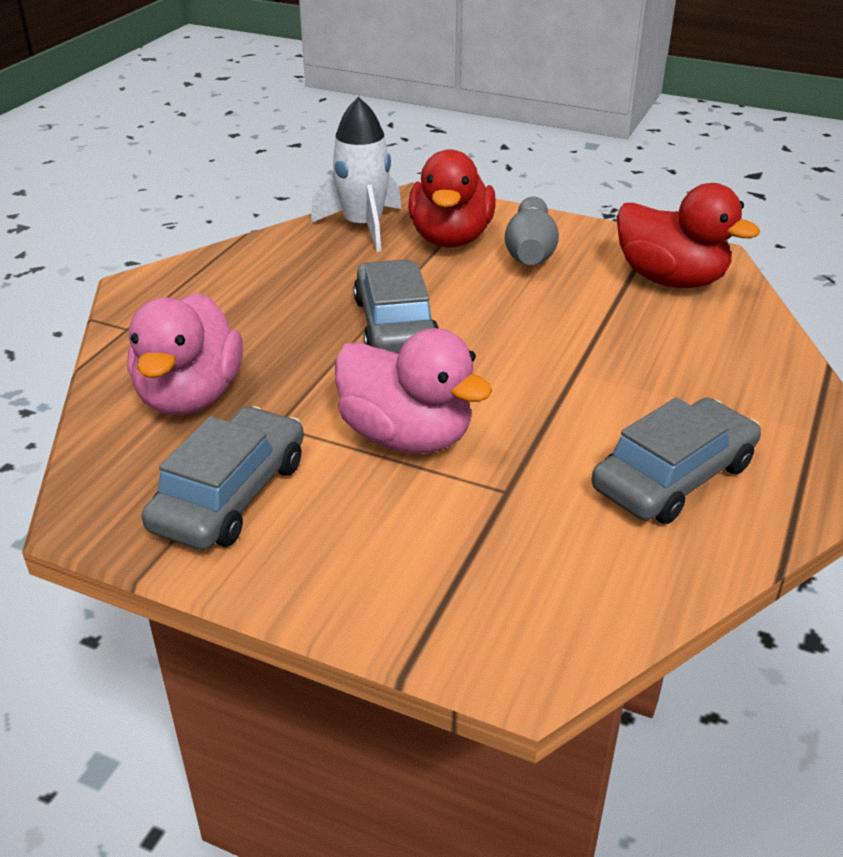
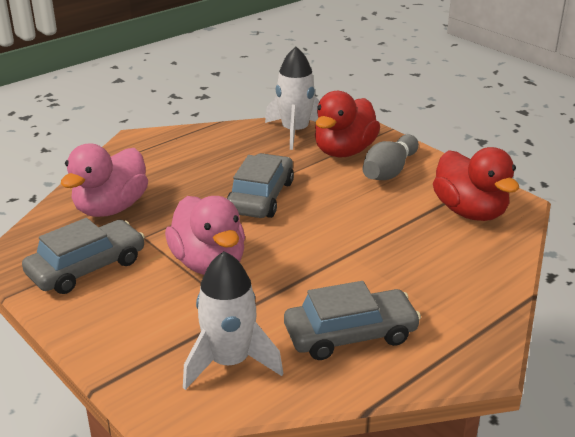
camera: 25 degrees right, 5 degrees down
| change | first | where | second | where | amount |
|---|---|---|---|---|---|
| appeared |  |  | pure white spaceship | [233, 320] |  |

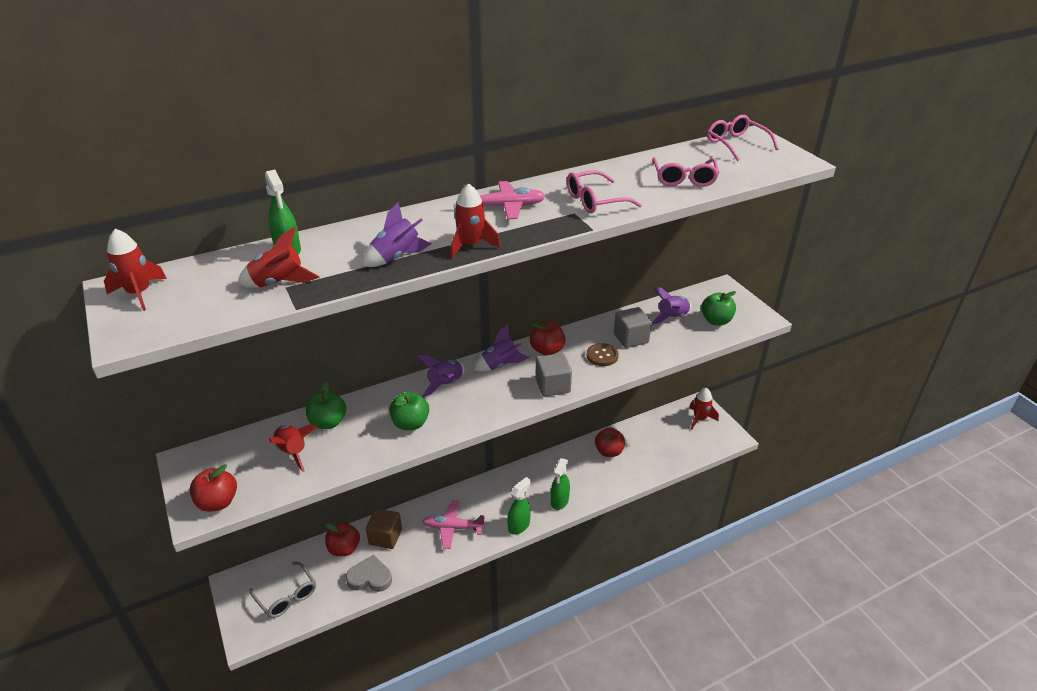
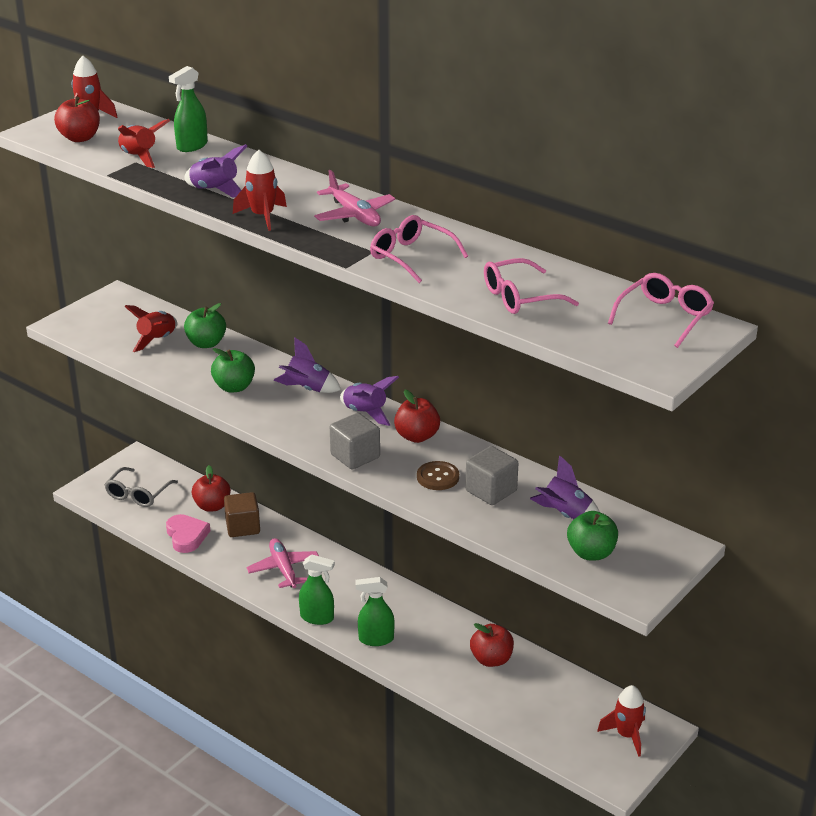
camera: 65 degrees right, 5 degrees down
| change | first | where | second | where | amount |
|---|---|---|---|---|---|
| relocated | scarlet apple | [213, 488] |  | [77, 119] |  |
| colour | ash-grey heart shape | [369, 573] | rosy heart shape | [188, 533] |  |

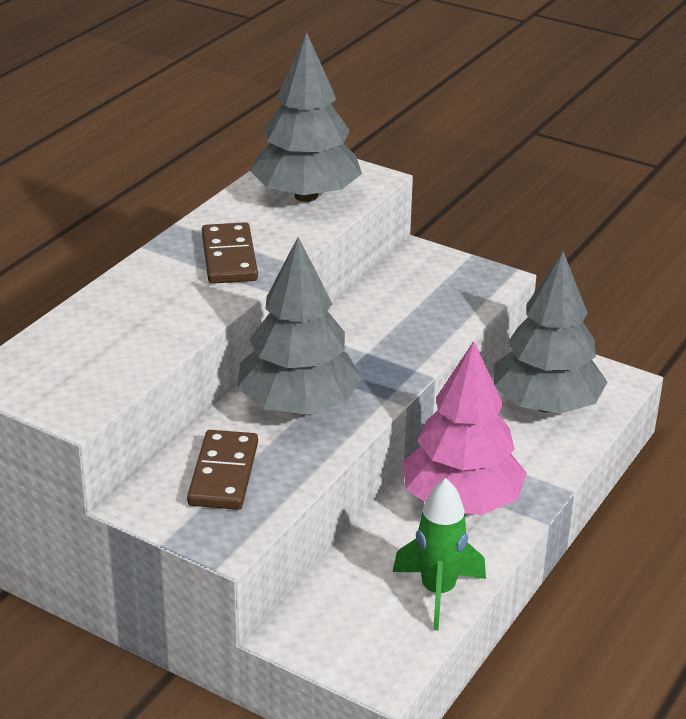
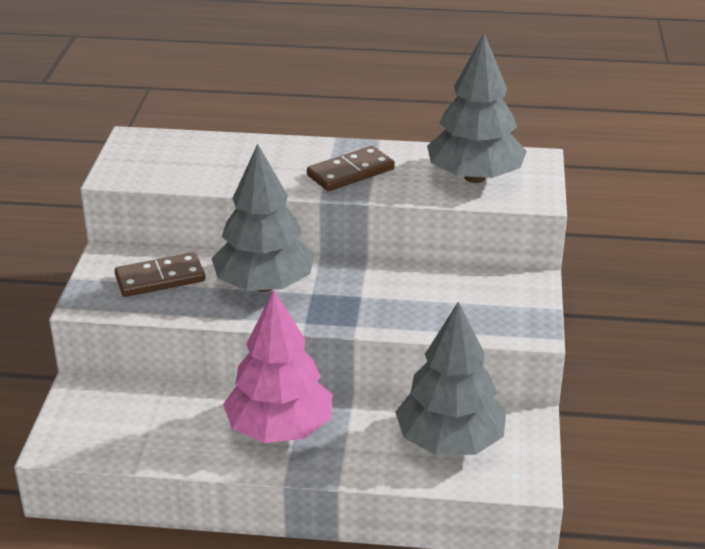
camera: 65 degrees right, 0 degrees up
| change | first | where | second | where | amount |
|---|---|---|---|---|---|
| missing | green spaceship | [439, 554] |  |  |  |

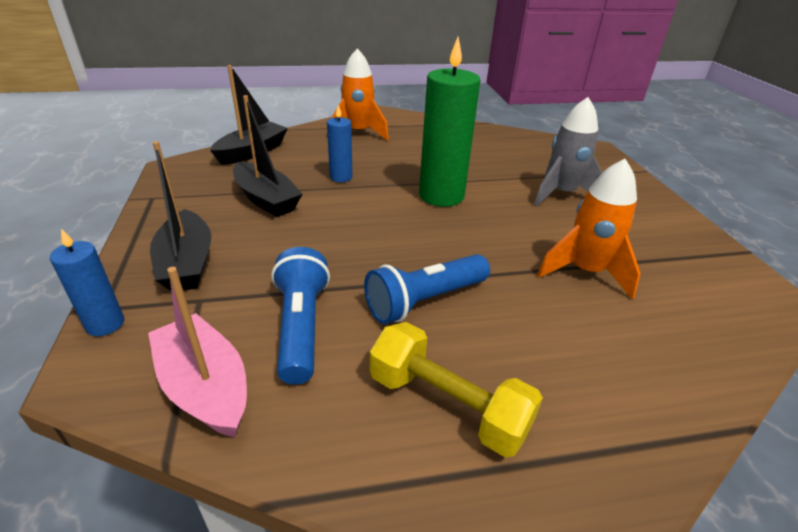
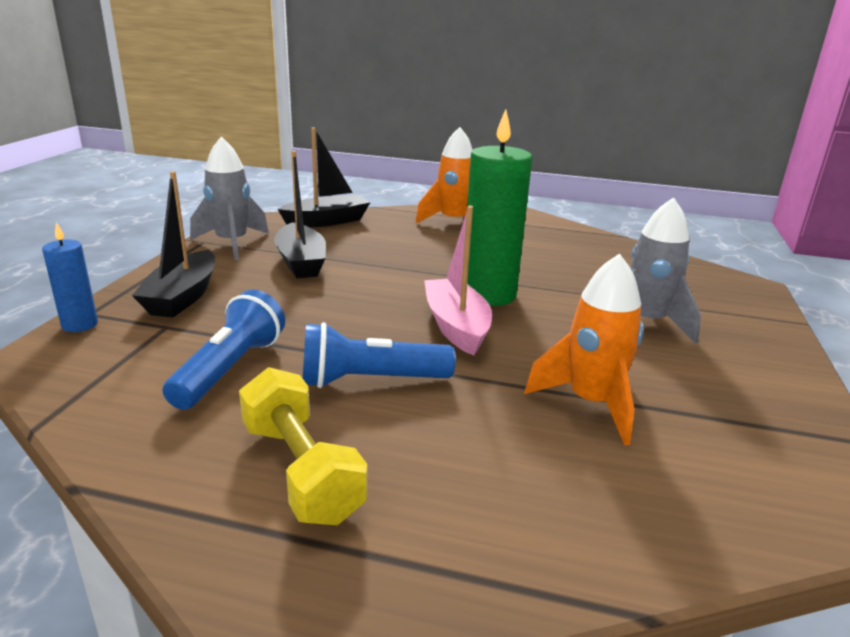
camera: 25 degrees right, 10 degrees down
| change | first | where | second | where | amount |
|---|---|---|---|---|---|
| appeared |  |  | ash-grey spaceship | [229, 198] |  |
| relocated | rosy toy boat | [197, 352] |  | [458, 280] |  |
| missing | blue candle | [340, 143] |  |  |  |

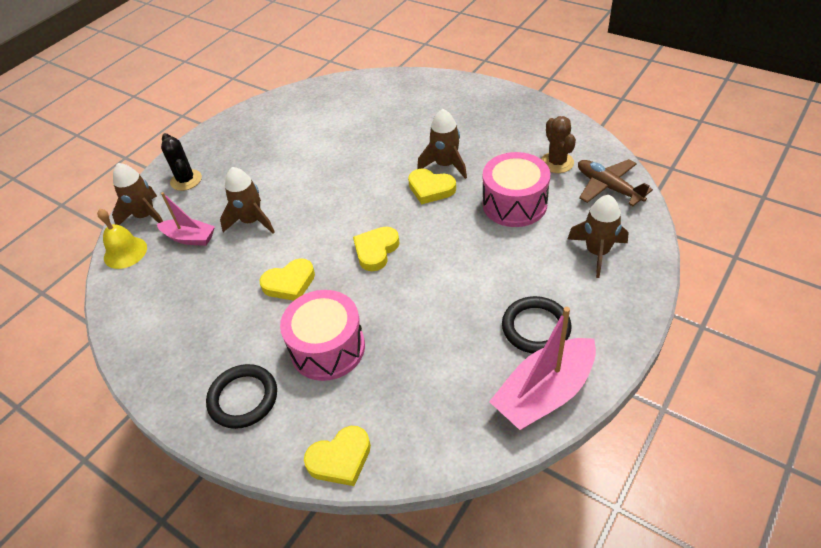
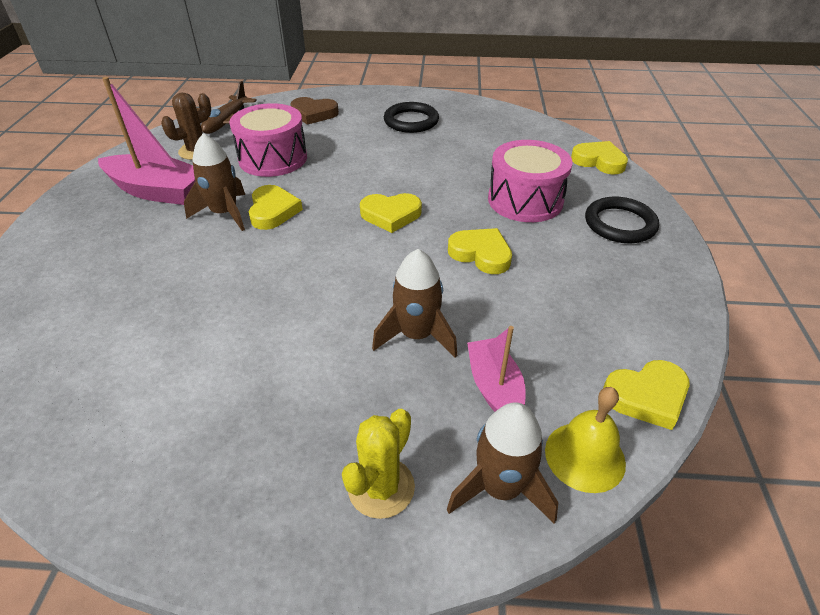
camera: 125 degrees left, 5 degrees down
| change | first | where | second | where | amount |
|---|---|---|---|---|---|
| relocated | rosy toy boat | [542, 368] |  | [146, 141] |  |
| exchanged | russet spaceship | [598, 236] | russet heart shape | [314, 111] |  |
| colour | jet-black cactus | [181, 162] | bright yellow cactus | [378, 464] |  |
| appeared |  |  | bright yellow heart shape | [646, 395] |  |

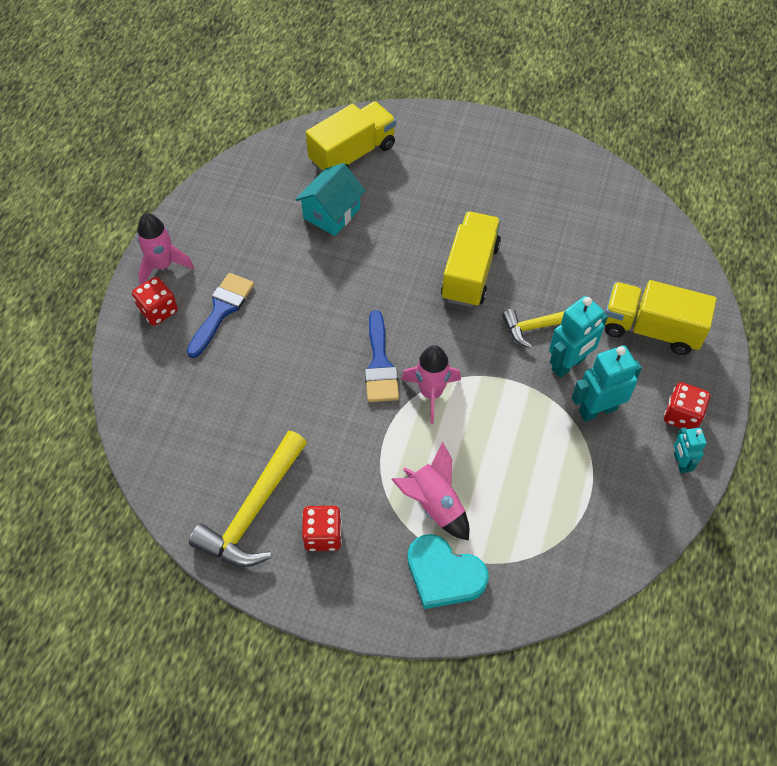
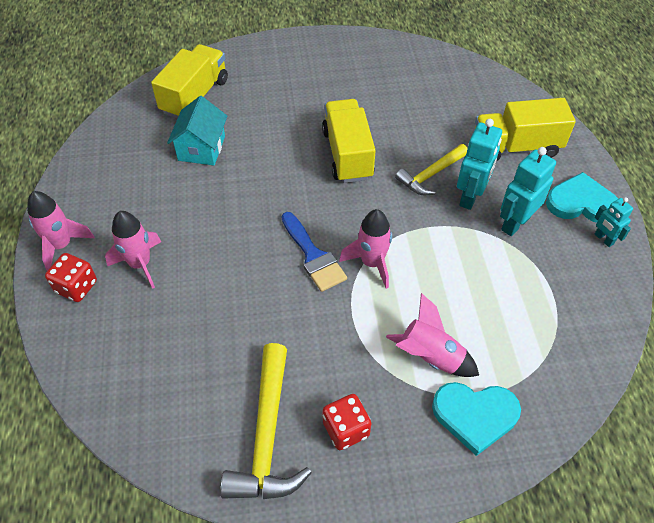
camera: 25 degrees left, 5 degrees down
| change | first | where | second | where | amount |
|---|---|---|---|---|---|
| exchanged | blue paintbrush | [220, 315] | rosy spaceship | [133, 250] |  |
| exchanged | scarlet game die | [687, 405] | aqua heart shape | [582, 197] |  |

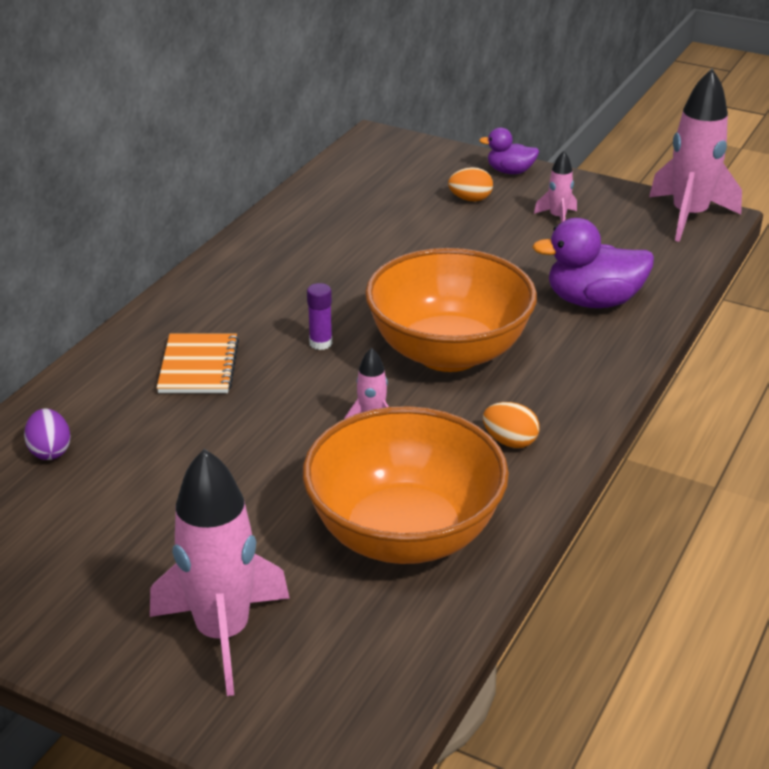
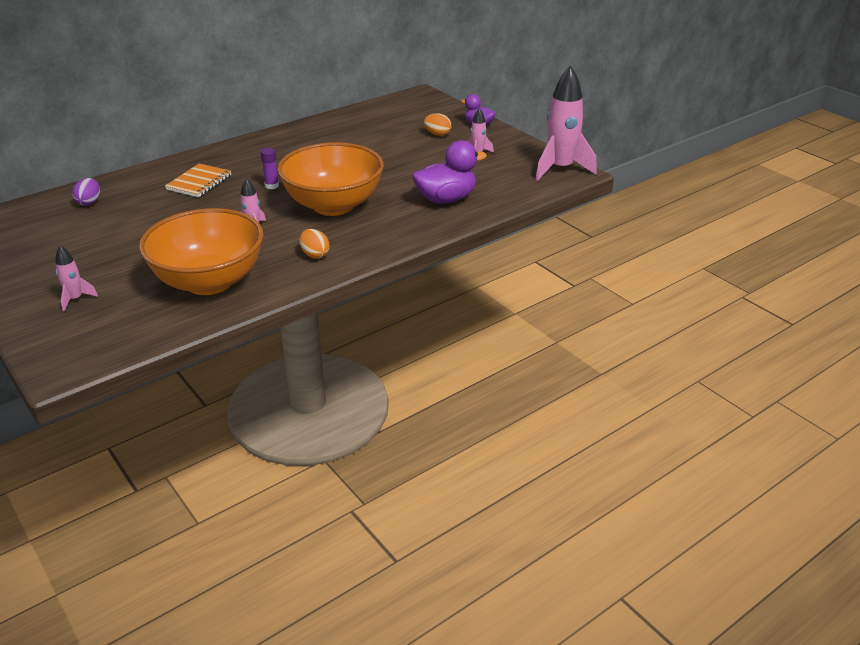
camera: 25 degrees right, 0 degrees up
| change | first | where | second | where | amount |
|---|---|---|---|---|---|
| size | rosy spaceship | [220, 572] |  | [76, 279] | x0.47 |
| spun | royal purple toy duck | [593, 263] |  | [449, 172] | 135 degrees clockwise |

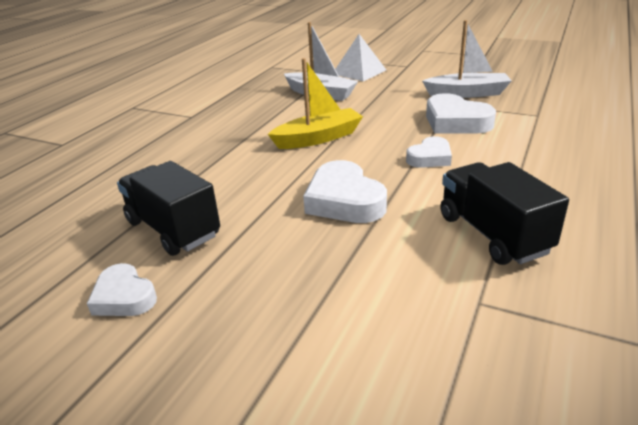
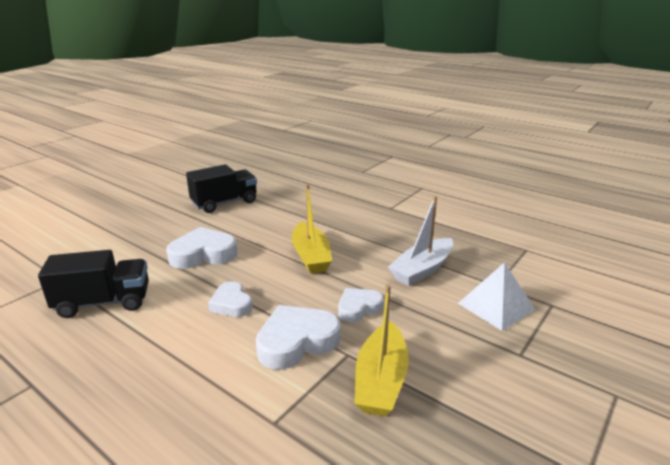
camera: 100 degrees right, 5 degrees down
| change | first | where | second | where | amount |
|---|---|---|---|---|---|
| relocated | pure white heart shape | [122, 289] |  | [361, 305] |  |
| colour | pure white toy boat | [467, 59] | bright yellow toy boat | [381, 350] |  |

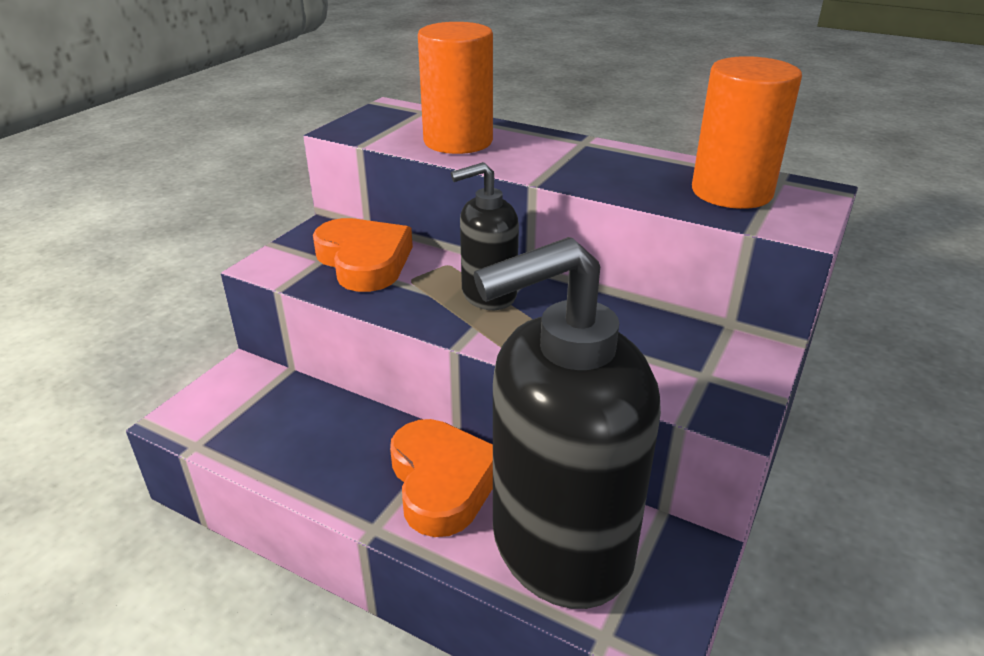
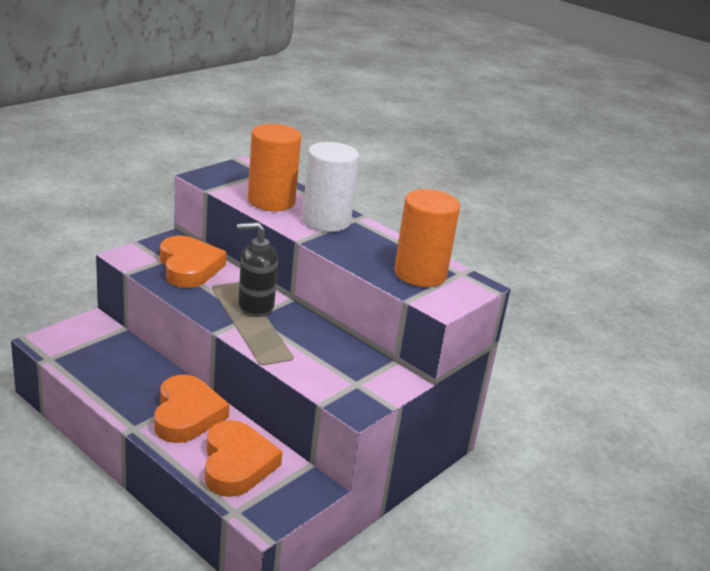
camera: 10 degrees right, 5 degrees down
| change | first | where | second | where | amount |
|---|---|---|---|---|---|
| exchanged | jet-black pump bottle | [567, 423] | orange-coloured heart shape | [244, 458] |  |
| appeared |  |  | pure white cylinder shape | [330, 187] |  |

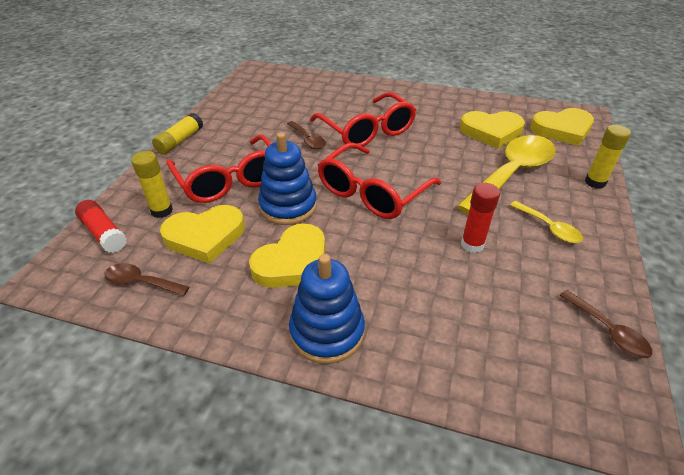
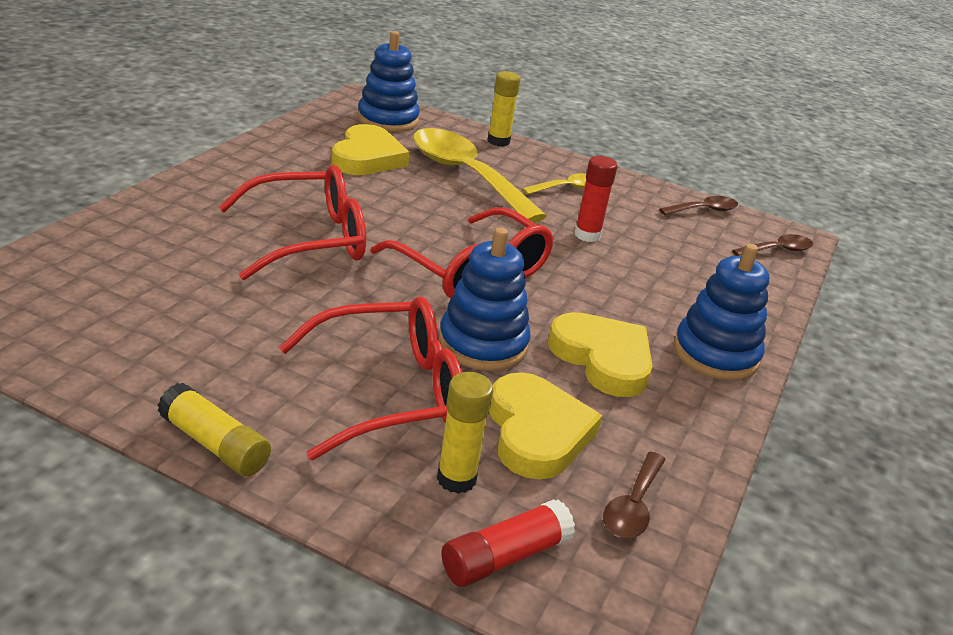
camera: 85 degrees left, 10 degrees down
| change | first | where | second | where | amount |
|---|---|---|---|---|---|
| exchanged | bright yellow heart shape | [562, 127] | blue ring stacker | [388, 81] |  |
| relocated | russet spoon | [306, 135] |  | [772, 245] |  |

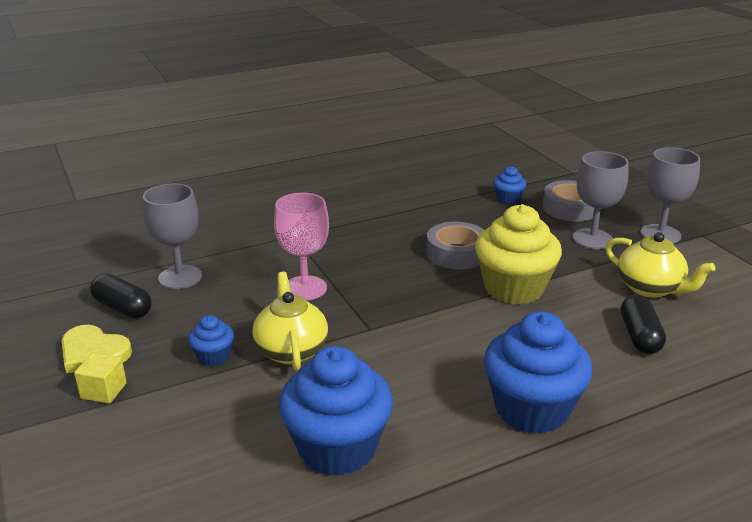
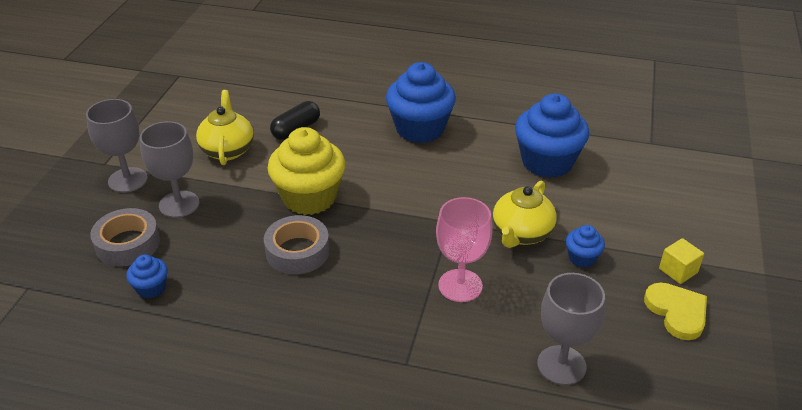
camera: 140 degrees left, 10 degrees up
| change | first | where | second | where | amount |
|---|---|---|---|---|---|
| missing | jet-black pill | [121, 296] |  |  |  |

